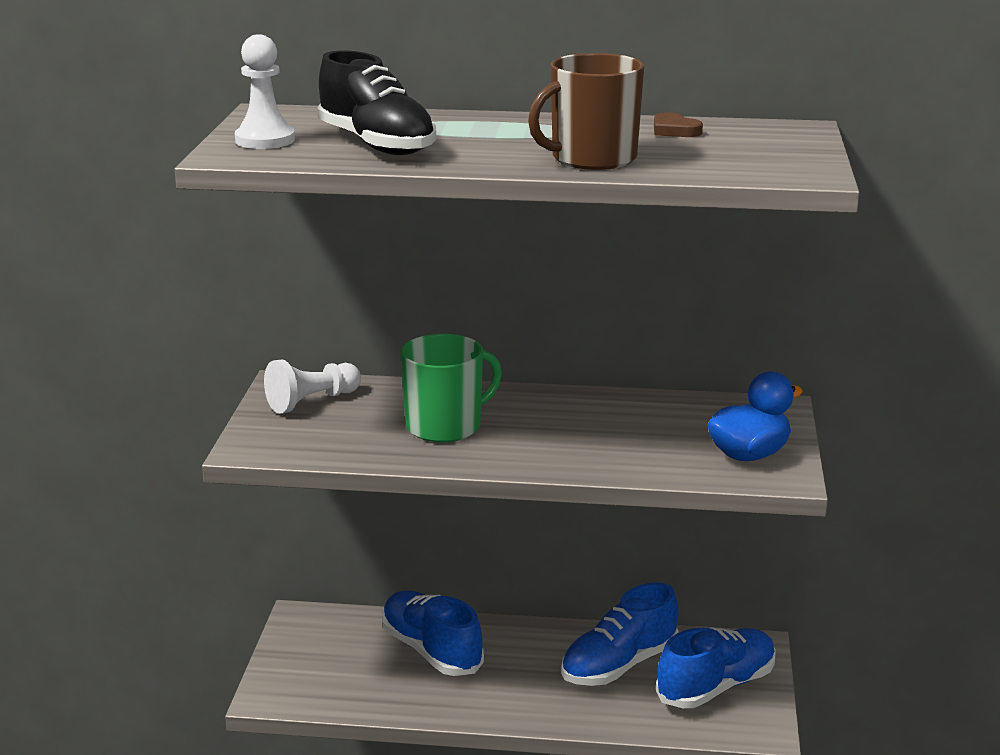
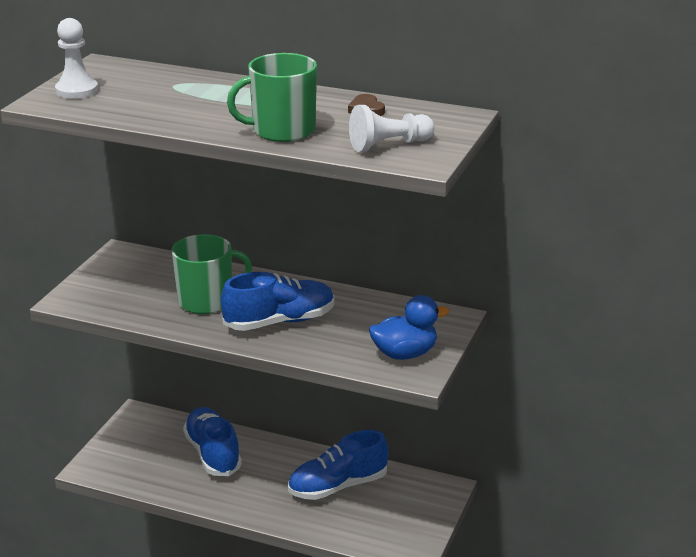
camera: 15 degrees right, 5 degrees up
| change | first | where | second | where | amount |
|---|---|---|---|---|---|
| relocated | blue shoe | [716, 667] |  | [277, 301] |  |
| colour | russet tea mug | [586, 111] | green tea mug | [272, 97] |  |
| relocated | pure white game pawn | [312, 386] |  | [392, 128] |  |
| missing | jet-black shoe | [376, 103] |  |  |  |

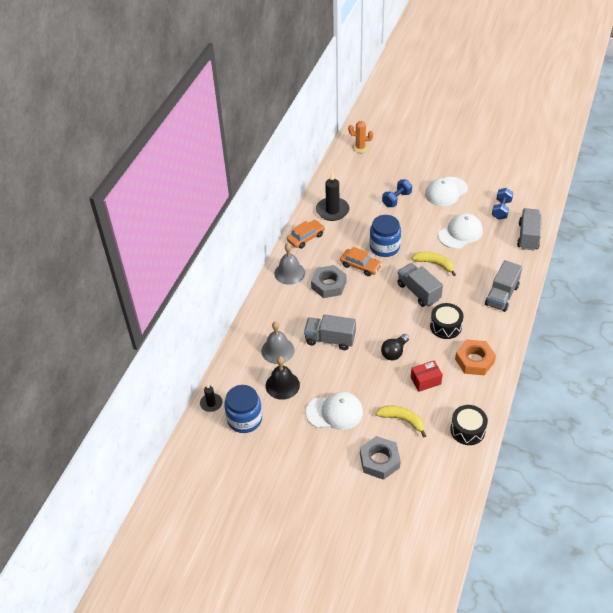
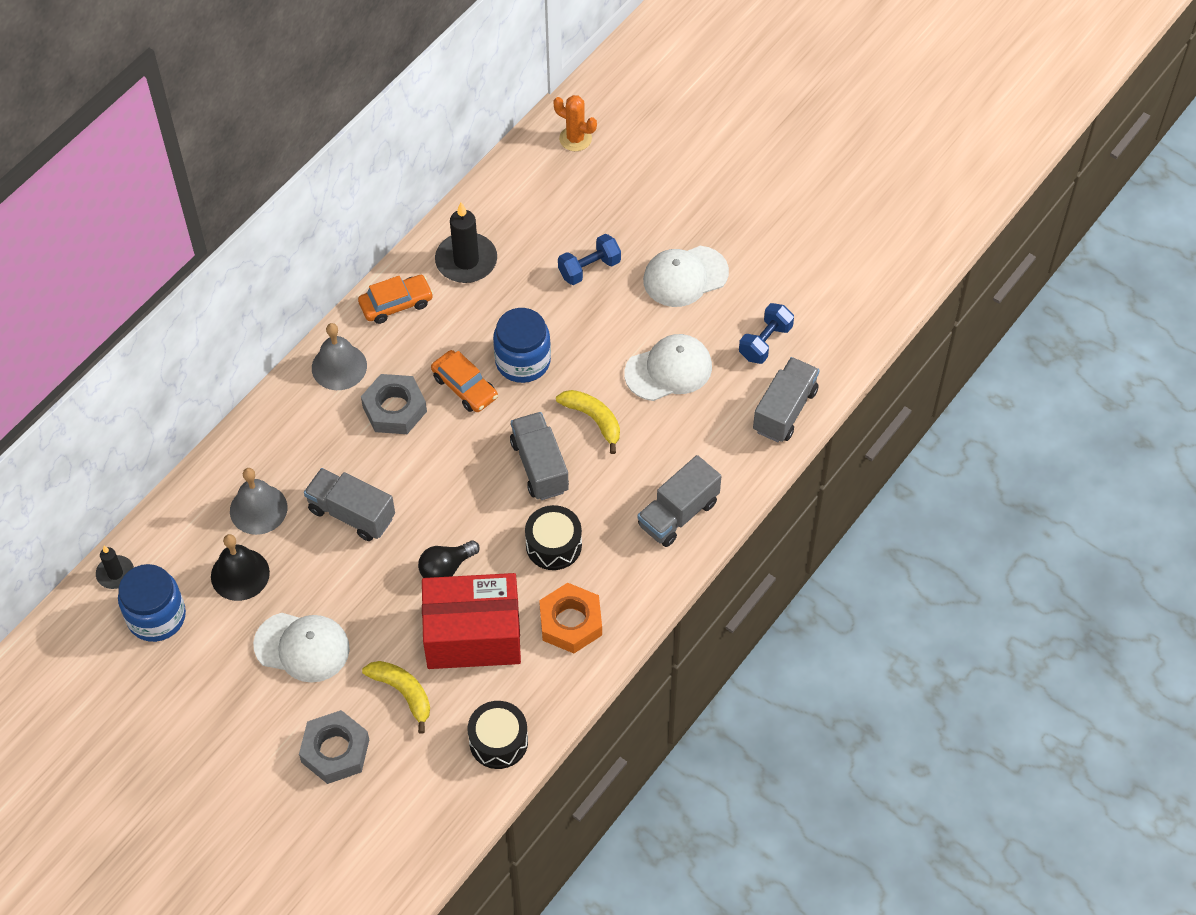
camera: 15 degrees right, 10 degrees up
| change | first | where | second | where | amount |
|---|---|---|---|---|---|
| size | scarlet box | [427, 376] |  | [471, 621] | x2.13 |

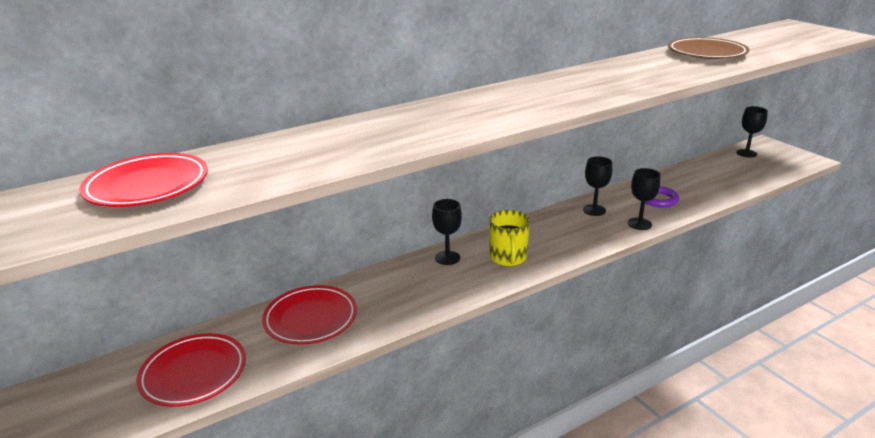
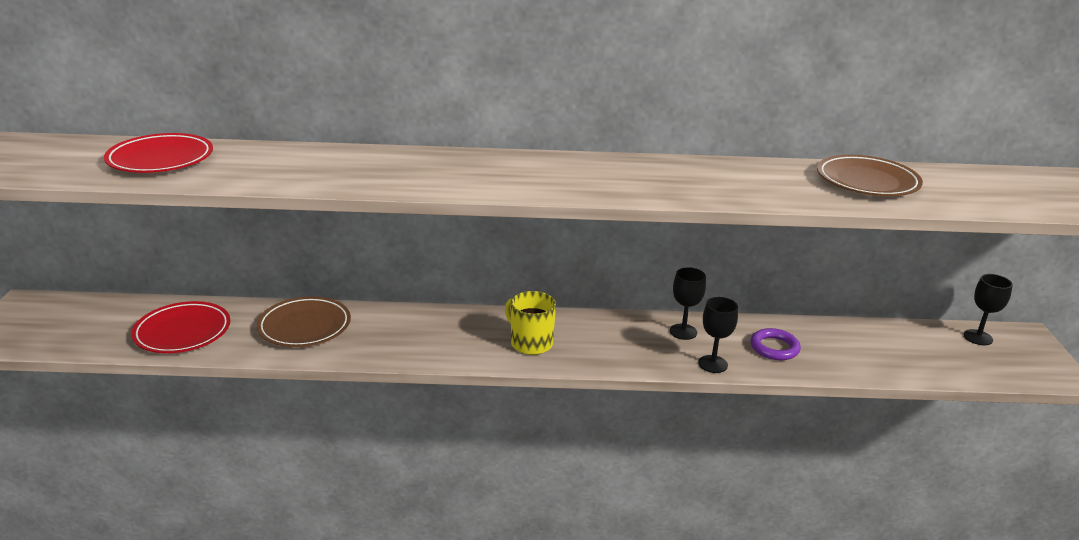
camera: 30 degrees right, 0 degrees up
| change | first | where | second | where | amount |
|---|---|---|---|---|---|
| colour | scarlet dinner plate | [309, 315] | russet dinner plate | [304, 321] |  |
| spun | bright yellow tea mug | [509, 238] |  | [530, 323] | 105 degrees clockwise |
| missing | jet-black goblet | [447, 232] |  |  |  |

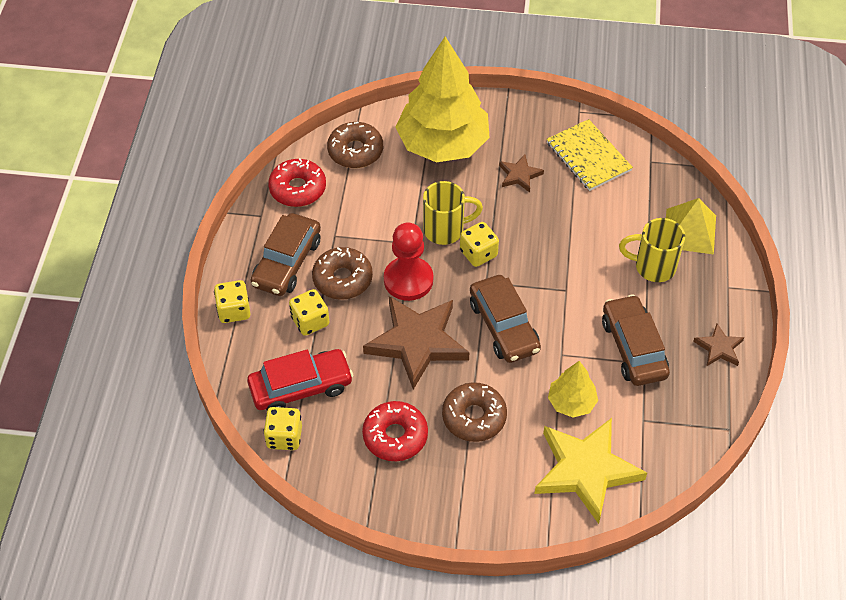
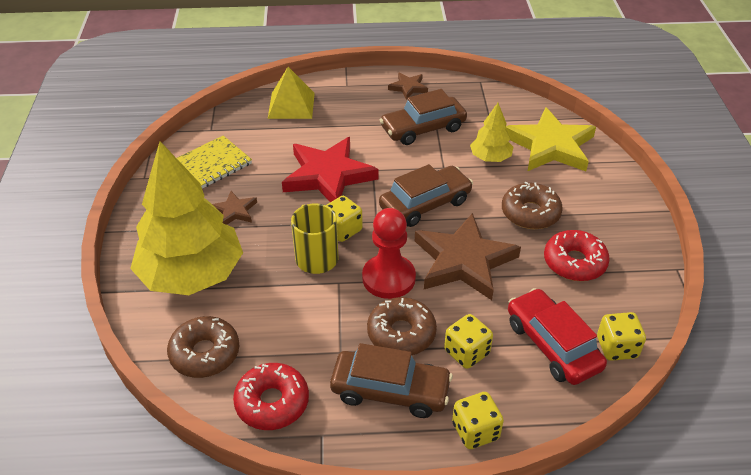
camera: 100 degrees left, 10 degrees down
| change | first | where | second | where | amount |
|---|---|---|---|---|---|
| appeared |  |  | scarlet star shape | [330, 169] |  |
| missing | bright yellow tea mug | [652, 250] |  |  |  |

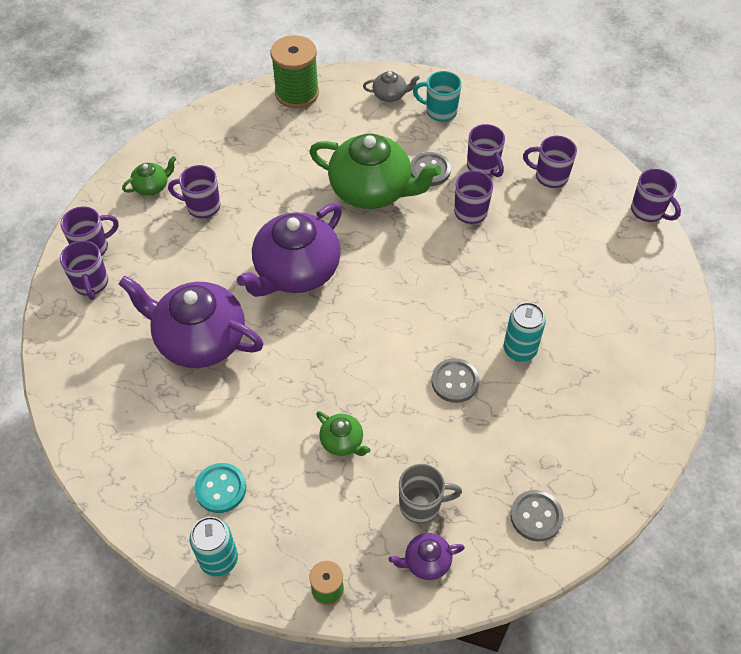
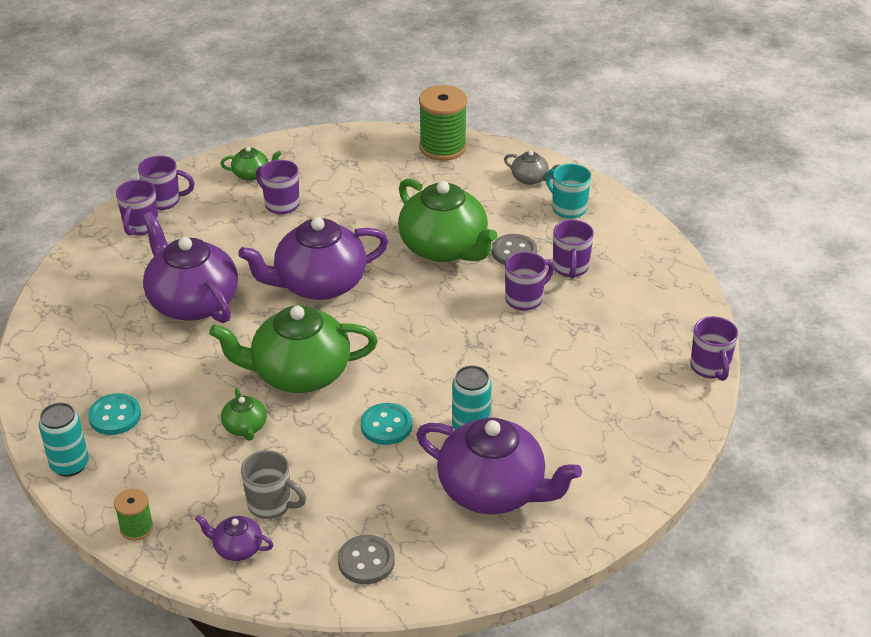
camera: 30 degrees right, 15 degrees down
| change | first | where | second | where | amount |
|---|---|---|---|---|---|
| appeared |  |  | green tea pot | [293, 349] |  |
| colour | ash-grey button | [455, 380] | aqua button | [386, 424] |  |
| appeared |  |  | royal purple tea pot | [499, 466] |  |
| missing | royal purple tea mug | [550, 162] |  |  |  |

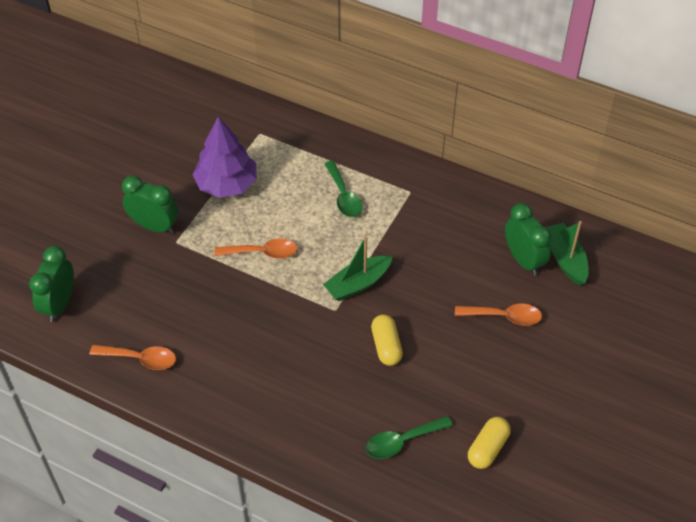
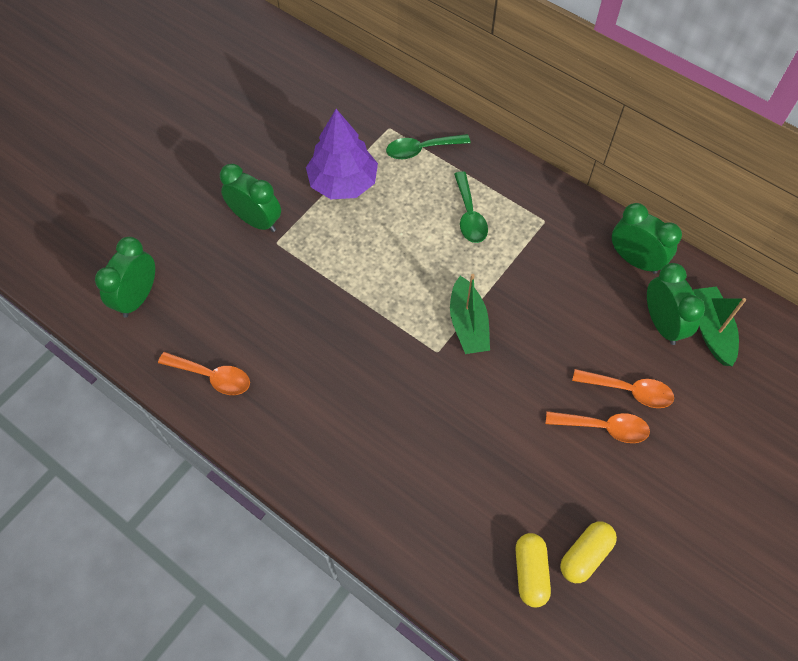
camera: 10 degrees right, 10 degrees up
| change | first | where | second | where | amount |
|---|---|---|---|---|---|
| relocated | green spoon | [409, 437] |  | [428, 146] |  |
| spun | green toy boat | [357, 268] |  | [470, 314] | 75 degrees counterclockwise |
| relocated | bright yellow pill | [387, 340] |  | [533, 570] |  |
| relocated | orange-coloured spoon | [255, 248] |  | [598, 427] |  |
| appeared |  |  | green clock | [647, 238] |  |

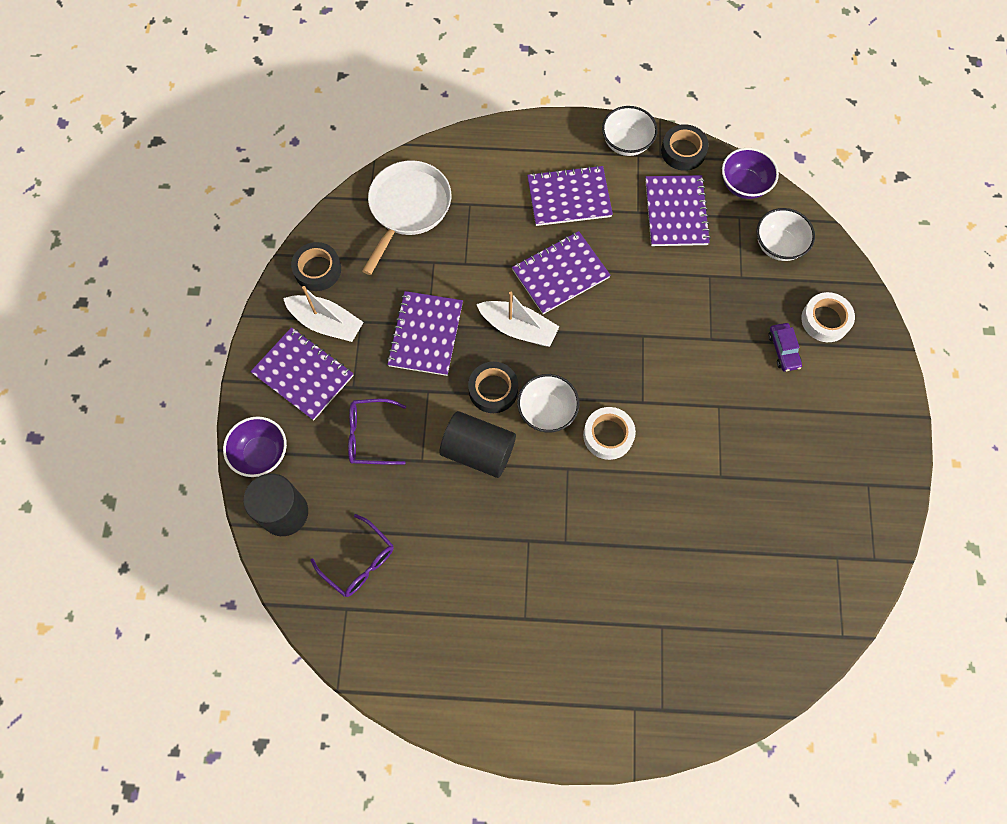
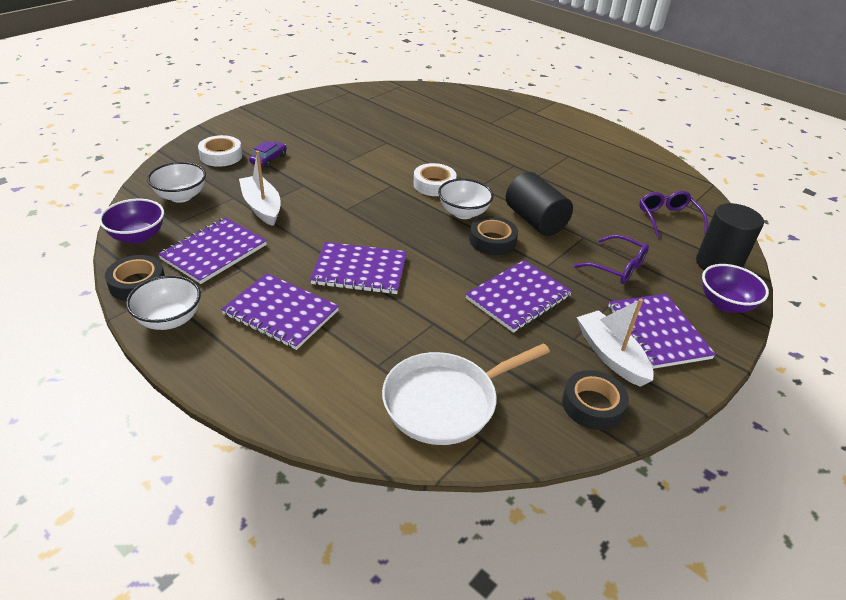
camera: 145 degrees left, 30 degrees down
| change | first | where | second | where | amount |
|---|---|---|---|---|---|
| relocated | pure white toy boat | [518, 319] |  | [260, 188] |  |

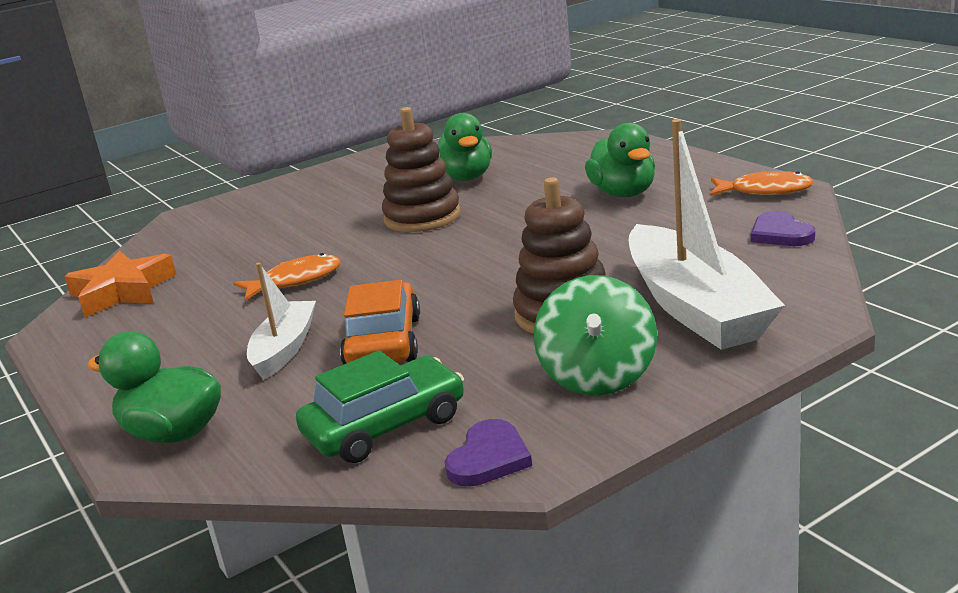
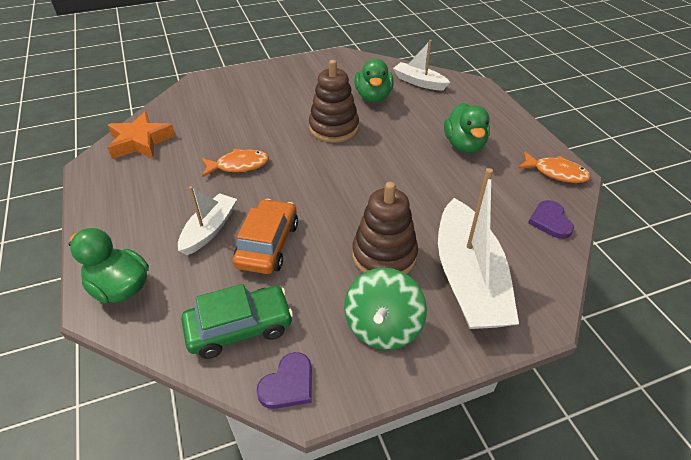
camera: 10 degrees right, 20 degrees up
| change | first | where | second | where | amount |
|---|---|---|---|---|---|
| appeared |  |  | pure white toy boat | [421, 65] |  |

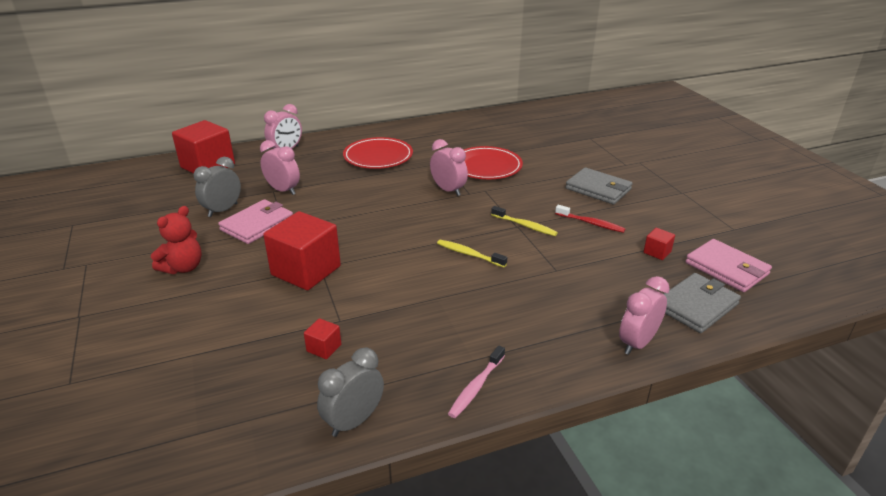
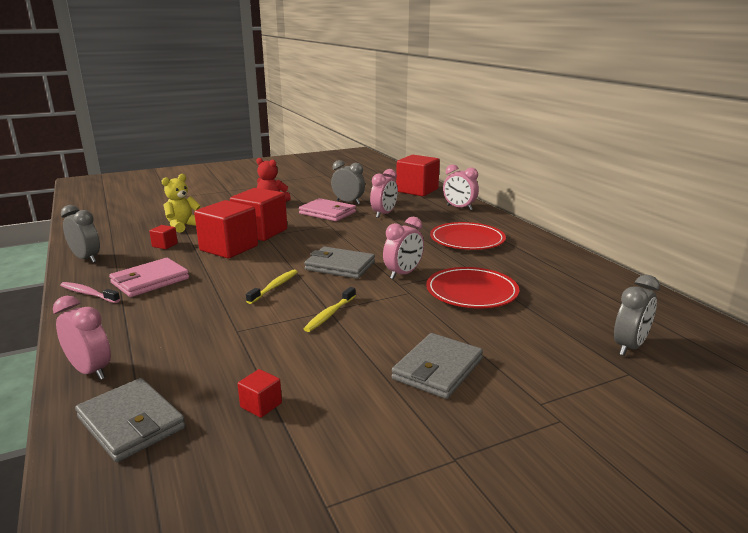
camera: 85 degrees right, 10 degrees down
| change | first | where | second | where | amount |
|---|---|---|---|---|---|
| relocated | rosy card wallet | [728, 265] |  | [149, 277] |  |
| appeared |  |  | bright yellow stuffed bear | [181, 203] |  |
| appeared |  |  | scarlet cube | [226, 229] |  |
| appeared |  |  | ash-grey card wallet | [339, 263] |  |
| appeared |  |  | ash-grey clock | [637, 315] |  |
| missing | scarlet toothbrush | [590, 219] |  |  |  |

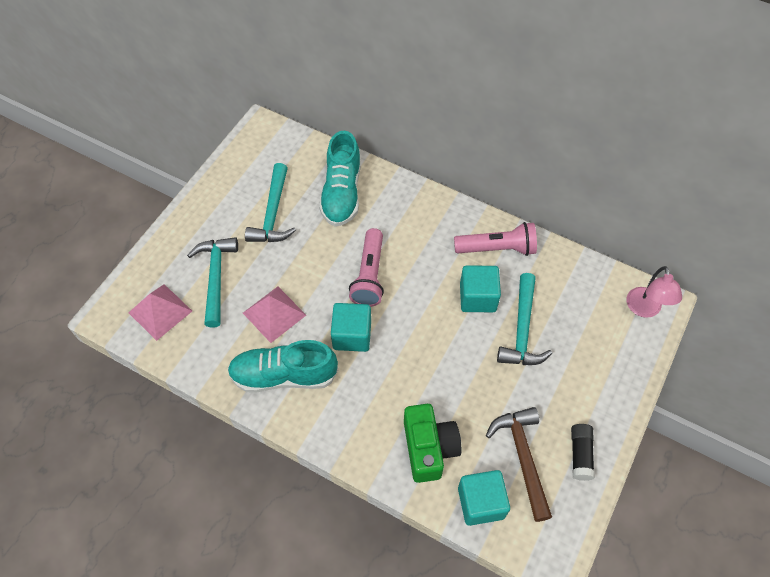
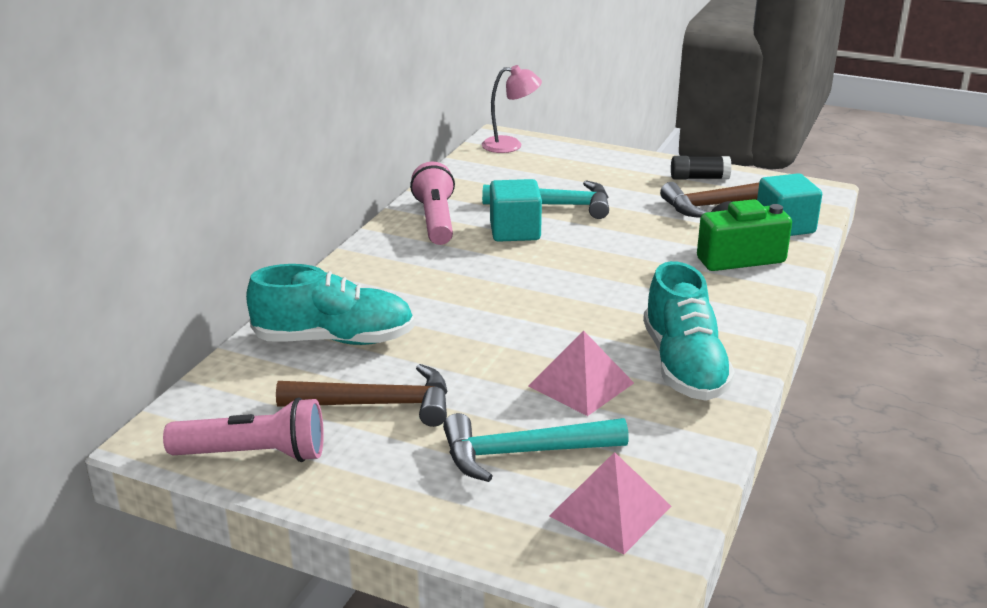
camera: 95 degrees left, 30 degrees down
| change | first | where | second | where | amount |
|---|---|---|---|---|---|
| relocated | rosy torch | [366, 267] |  | [243, 429] |  |
| colour | aqua carpenter's hammer | [270, 202] | russet carpenter's hammer | [362, 395] |  |
| missing | aqua cube | [351, 327] |  |  |  |

